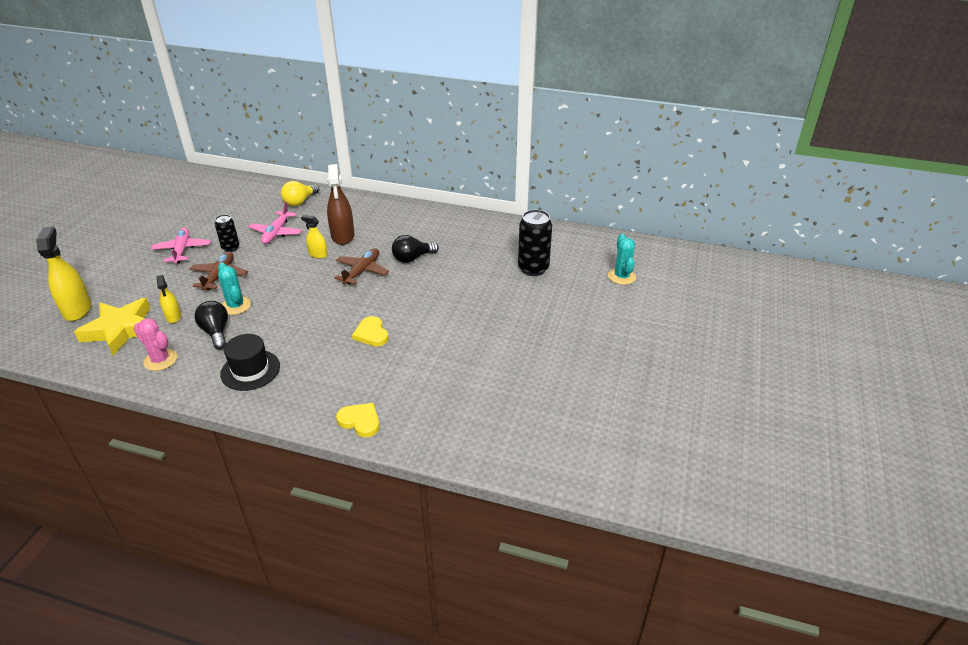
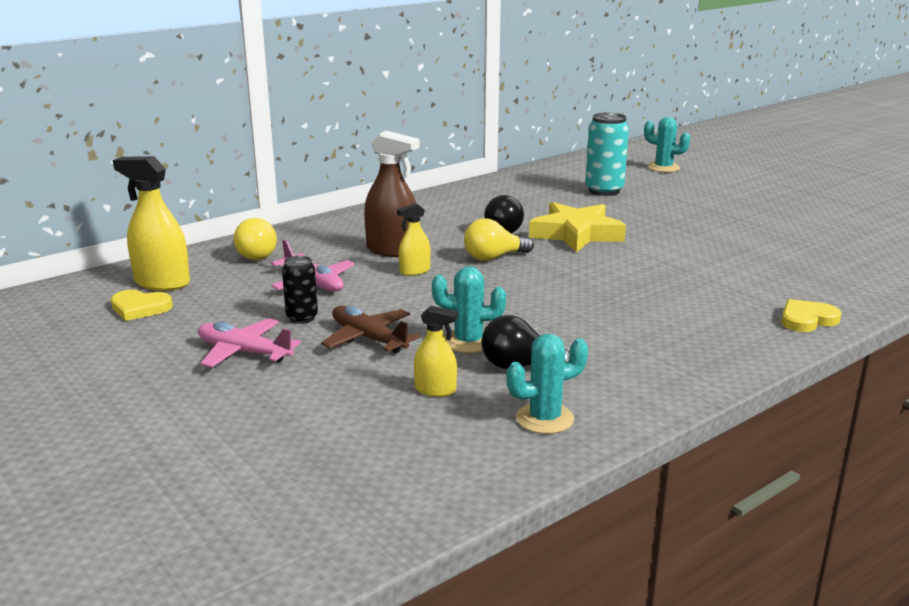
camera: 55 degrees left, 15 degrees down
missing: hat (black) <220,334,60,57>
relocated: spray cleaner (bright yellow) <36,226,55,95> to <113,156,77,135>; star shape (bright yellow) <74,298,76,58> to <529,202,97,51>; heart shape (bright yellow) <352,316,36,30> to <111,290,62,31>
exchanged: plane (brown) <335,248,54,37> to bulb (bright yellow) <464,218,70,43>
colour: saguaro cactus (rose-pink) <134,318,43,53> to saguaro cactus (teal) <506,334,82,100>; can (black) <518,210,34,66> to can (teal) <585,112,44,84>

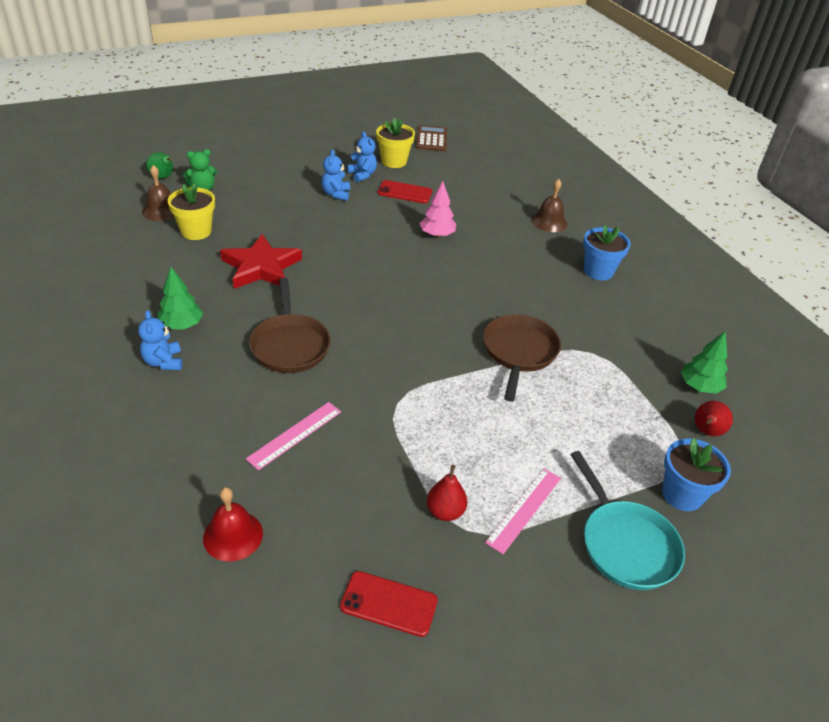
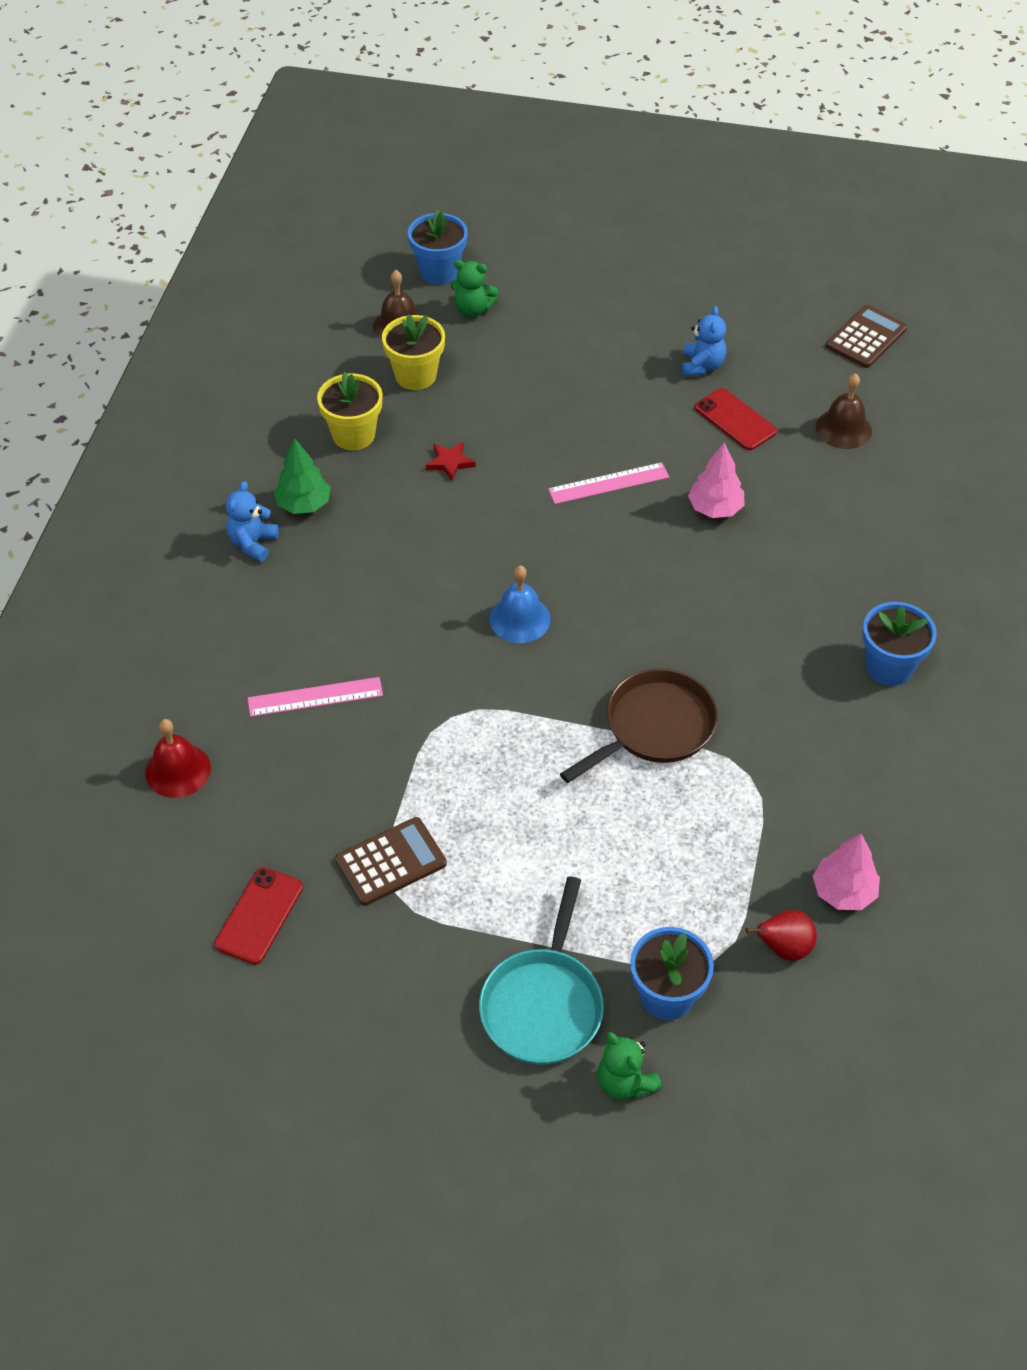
camera: 40 degrees right, 10 degrees up
missing: pan (brown) <249,278,82,95>; stuffed bear (cobalt) <321,150,29,51>
appeared: hand bell (cobalt) <490,566,61,77>; stuffed bear (leaf-green) <597,1032,65,68>
relocated: plant pot (bright yellow) <376,118,39,50> to <317,372,66,78>; ruler (rose-pink) <485,468,76,86> to <548,462,121,42>; hand bell (brown) <531,179,37,53> to <816,373,56,76>
exchanged: pear (leaf-green) <146,152,27,27> to plant pot (cobalt) <408,210,60,75>; pear (crimson) <427,465,40,56> to adding machine (brown) <335,817,112,89>
colour: tree (leaf-green) <681,332,47,62> to tree (rose-pink) <813,834,67,76>
spun: phone (crimson) <340,571,98,66> = <214,867,89,98> 60 degrees clockwise
size: star shape (crimson) <220,234,82,55> = <426,442,49,39> x0.44

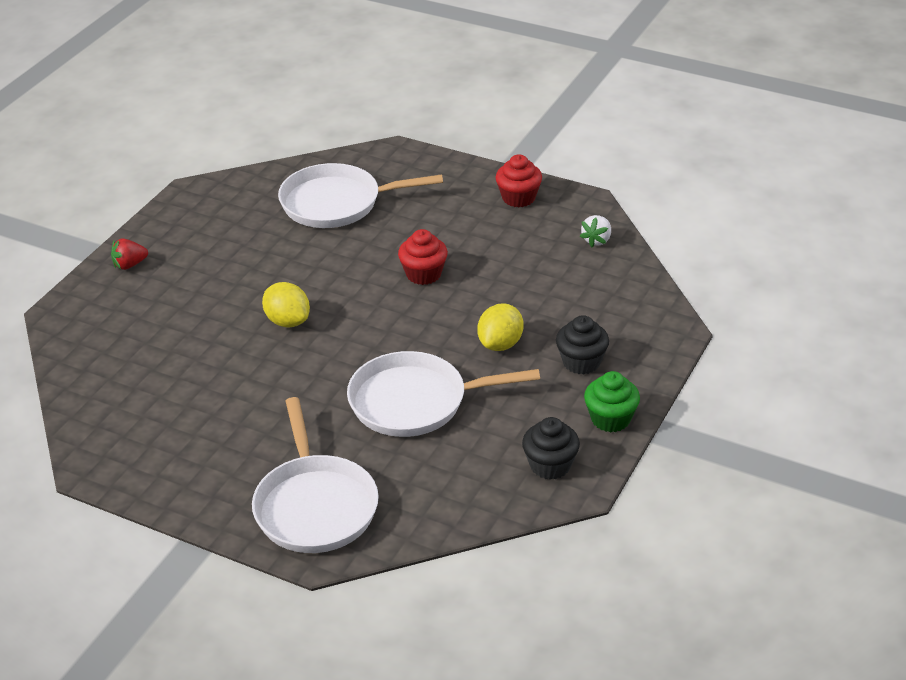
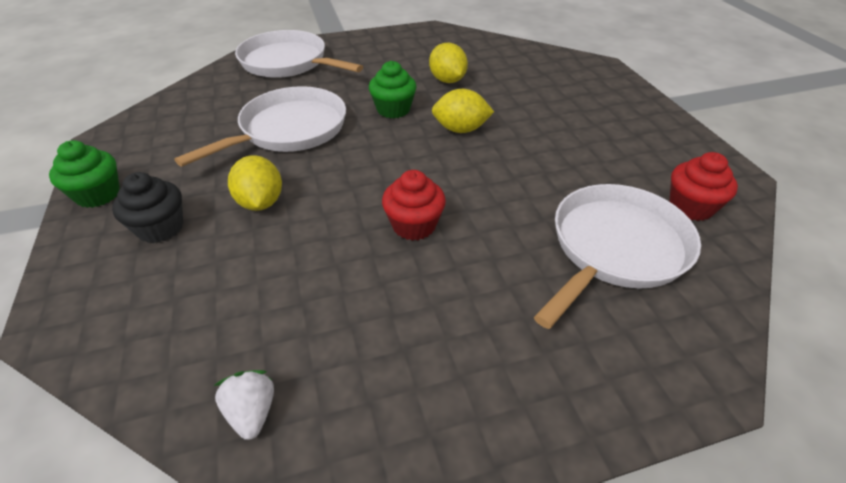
camera: 135 degrees right, 5 degrees up
missing: strawberry (crimson) <111,238,37,32>; muffin (black) <522,417,58,63>
appeared: muffin (leaf-green) <369,61,47,57>; lemon (bright yellow) <429,43,39,40>
relocated: muffin (crimson) <496,154,46,54> to <670,152,68,69>

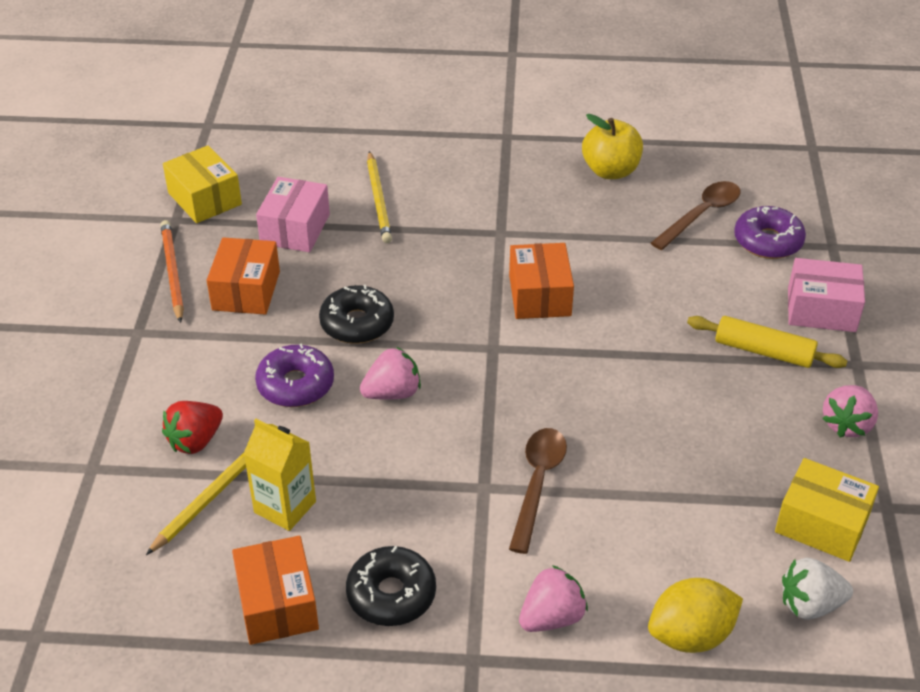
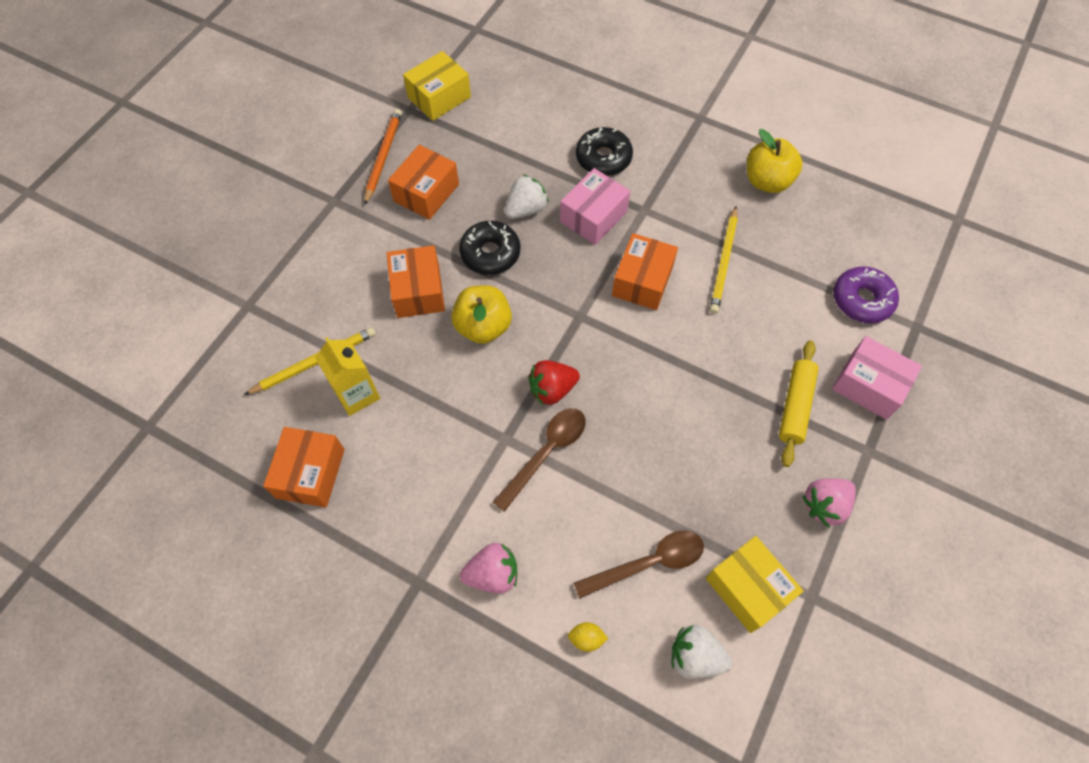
camera: 25 degrees right, 20 degrees up
appeared: strawberry (white) <505,174,44,45>
relocated: strawberry (crimson) <162,401,61,53> to <528,360,52,45>; package (rose-pink) <256,177,74,75> to <560,168,70,77>; donut (black) <346,546,90,80> to <576,127,57,49>; pencil (bright yellow) <367,151,25,92> to <710,207,28,107>; tablespoon (brown) <651,181,89,69> to <574,531,130,68>
exchanged: donut (violet) <255,344,79,63> to package (orange) <386,245,59,73>; strawberry (rose-pink) <360,347,61,53> to toy apple (bright yellow) <451,285,61,59>
spun: package (bright yellow) <163,145,79,78> = <403,51,68,70> 60 degrees clockwise; dough roller (bright yellow) <687,316,160,52> = <779,340,40,127> 60 degrees clockwise
size: lemon (bright yellow) <648,578,95,75> = <568,622,40,30> x0.47

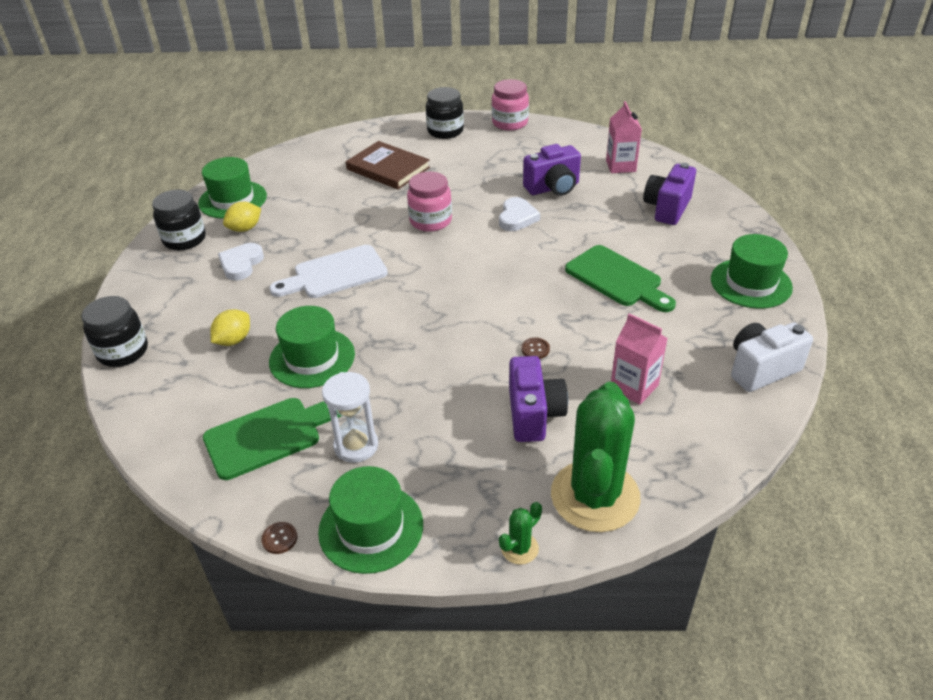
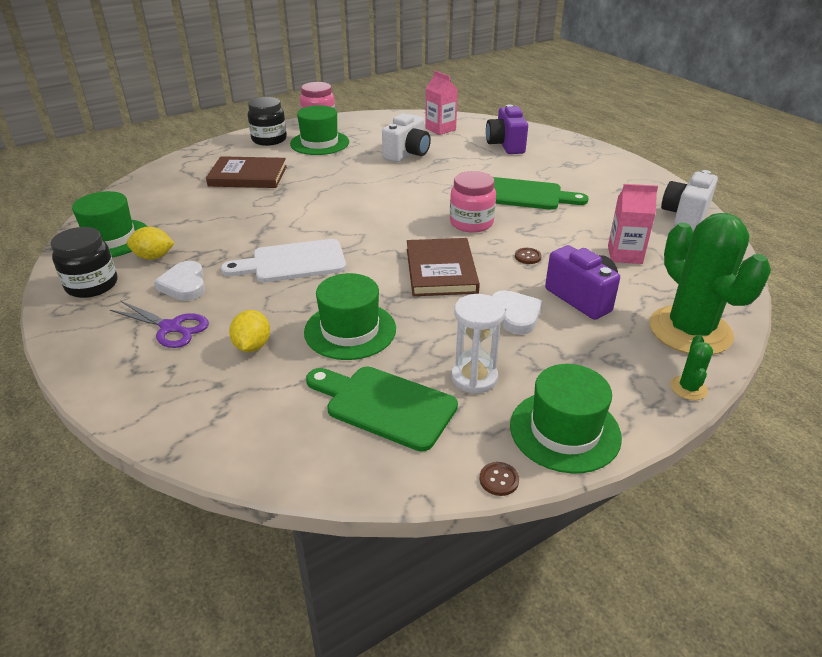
camera: 35 degrees left, 5 degrees down
missing: jar (black) <81,296,67,71>
appeared: pair of scissors (violet) <110,301,99,47>; hardback (brown) <407,238,73,58>
relocated: jar (rose-pink) <407,172,45,60> to <450,171,46,62>; heart shape (white) <499,197,41,34> to <491,290,51,45>; hat (leaf-green) <711,234,82,75> to <290,105,59,50>
colour: compact camera (violet) <523,144,58,52> to compact camera (white) <382,113,49,49>
spun: chopping board (leaf-green) <203,398,138,82> = <306,366,152,86> 90 degrees counterclockwise; lemon (bright yellow) <223,202,38,30> = <127,226,47,34> 75 degrees clockwise; chopping board (white) <269,245,119,53> = <221,239,125,43> 45 degrees clockwise

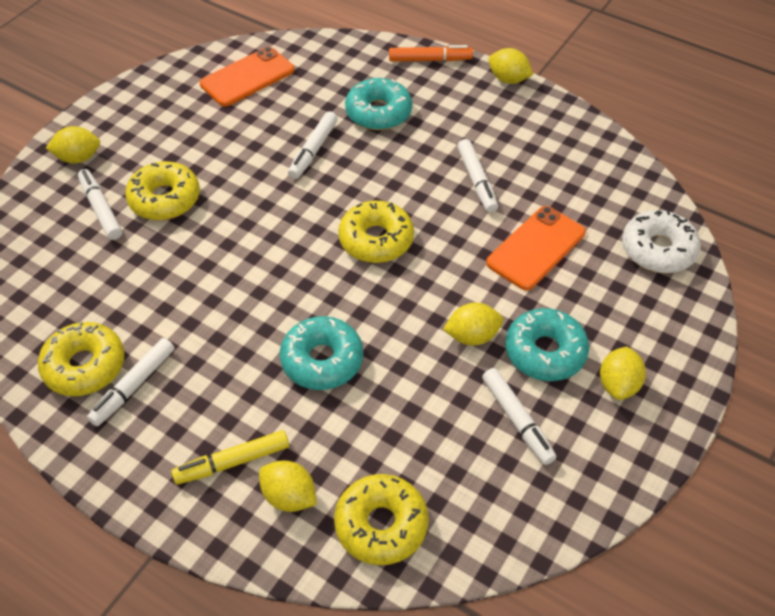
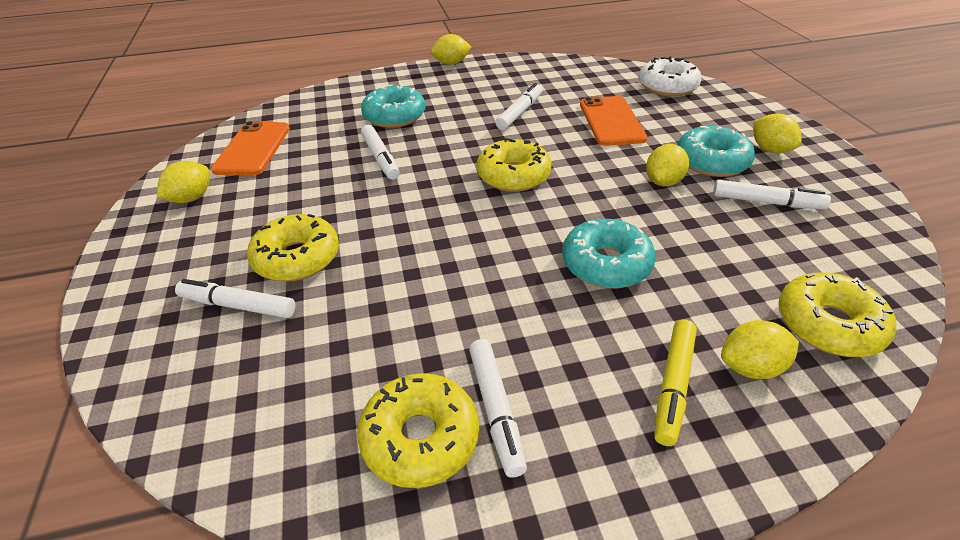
camera: 45 degrees left, 10 degrees down
missing: marker (orange) <389,45,84,17>
relocated: lemon (bright yellow) <46,126,54,38> to <157,161,53,42>
spun: marker (white) <457,139,41,74> = <495,83,47,47> 90 degrees counterclockwise

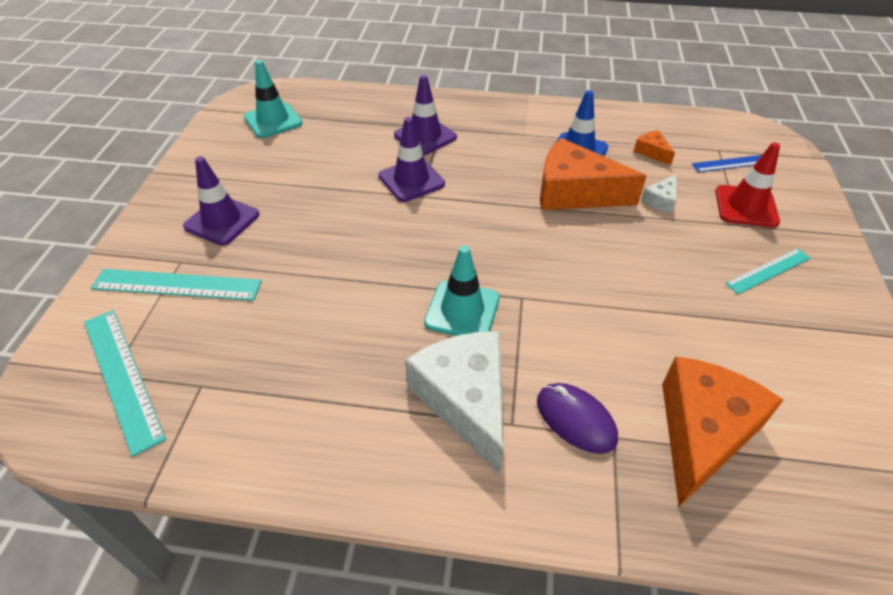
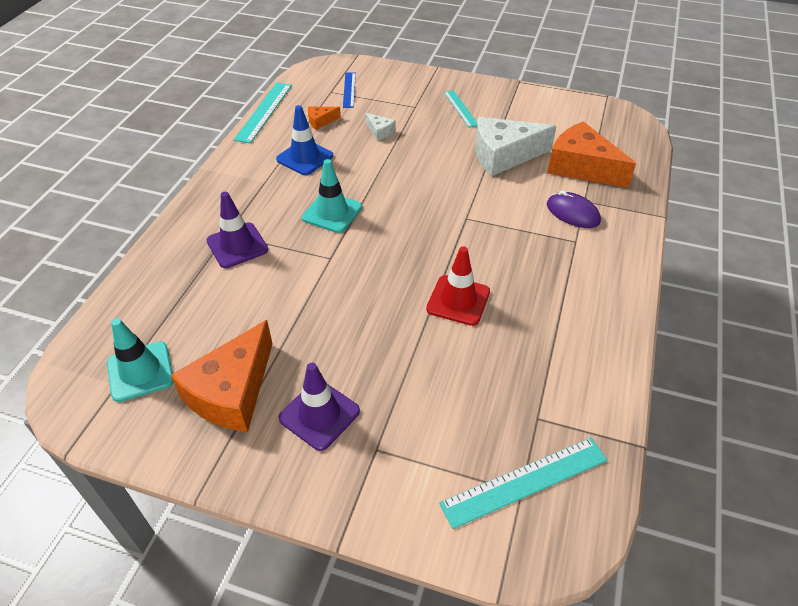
camera: 80 degrees left, 0 degrees up
missing: safety cone (violet) <379,117,66,85>
relocated: ruler (teal) <91,269,171,32> to <234,83,58,61>; piece of cheese (white) <405,331,99,143> to <475,117,82,59>; safety cone (teal) <424,245,76,91> to <302,159,60,74>; piece of cheese (orange) <540,138,106,72> to <171,320,102,112>; safety cone (crimson) <715,143,65,84> to <426,246,64,80>
spun: PC mouse (violet) <537,383,81,71> = <547,190,54,38> 75 degrees clockwise

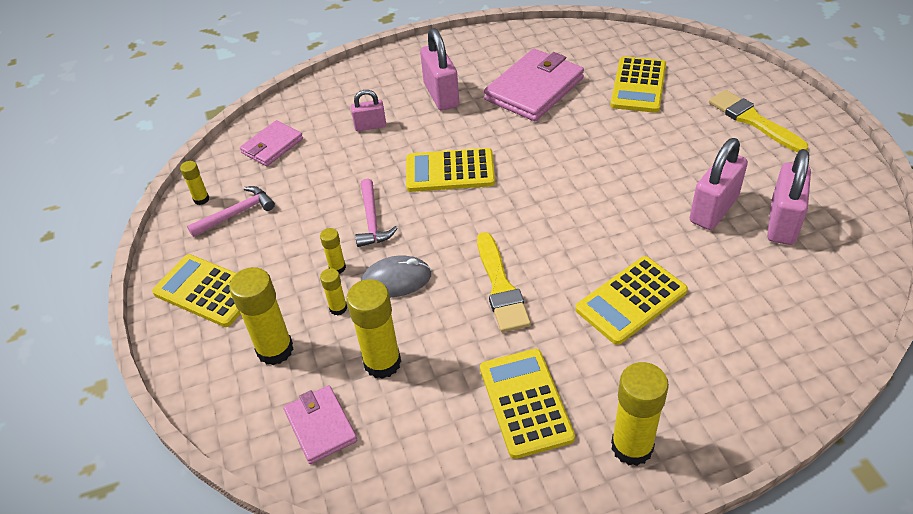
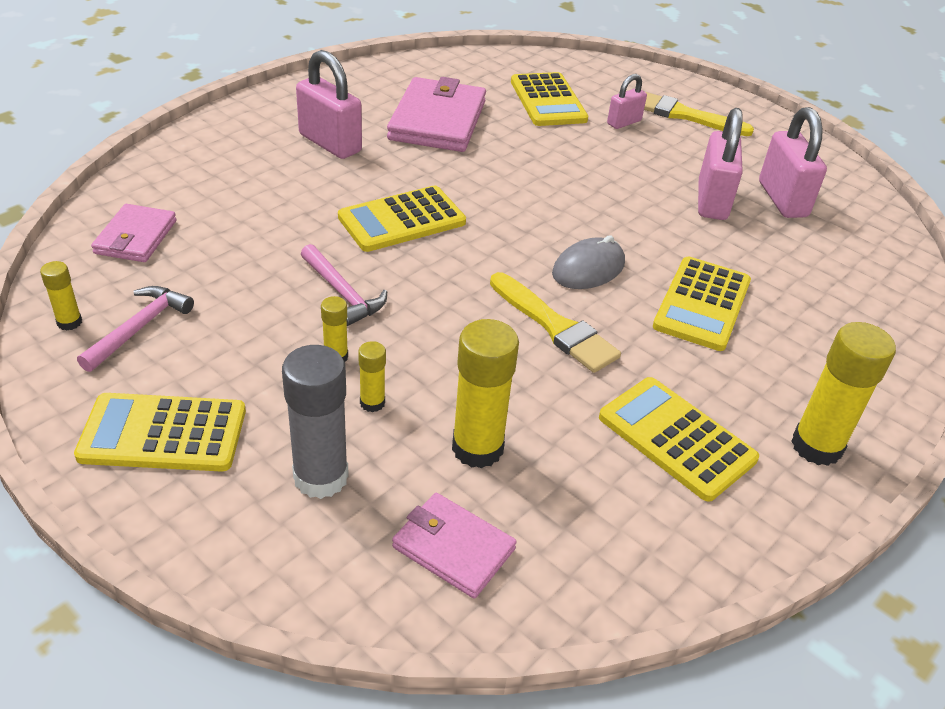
camera: 35 degrees left, 5 degrees down
relocated: small lock (rose-pink) <351,90,35,41> to <607,74,40,55>; PC mouse (grey) <361,256,70,42> to <552,235,73,54>
colour: stick of glue (bright yellow) <229,267,64,98> to stick of glue (grey) <282,345,67,154>

